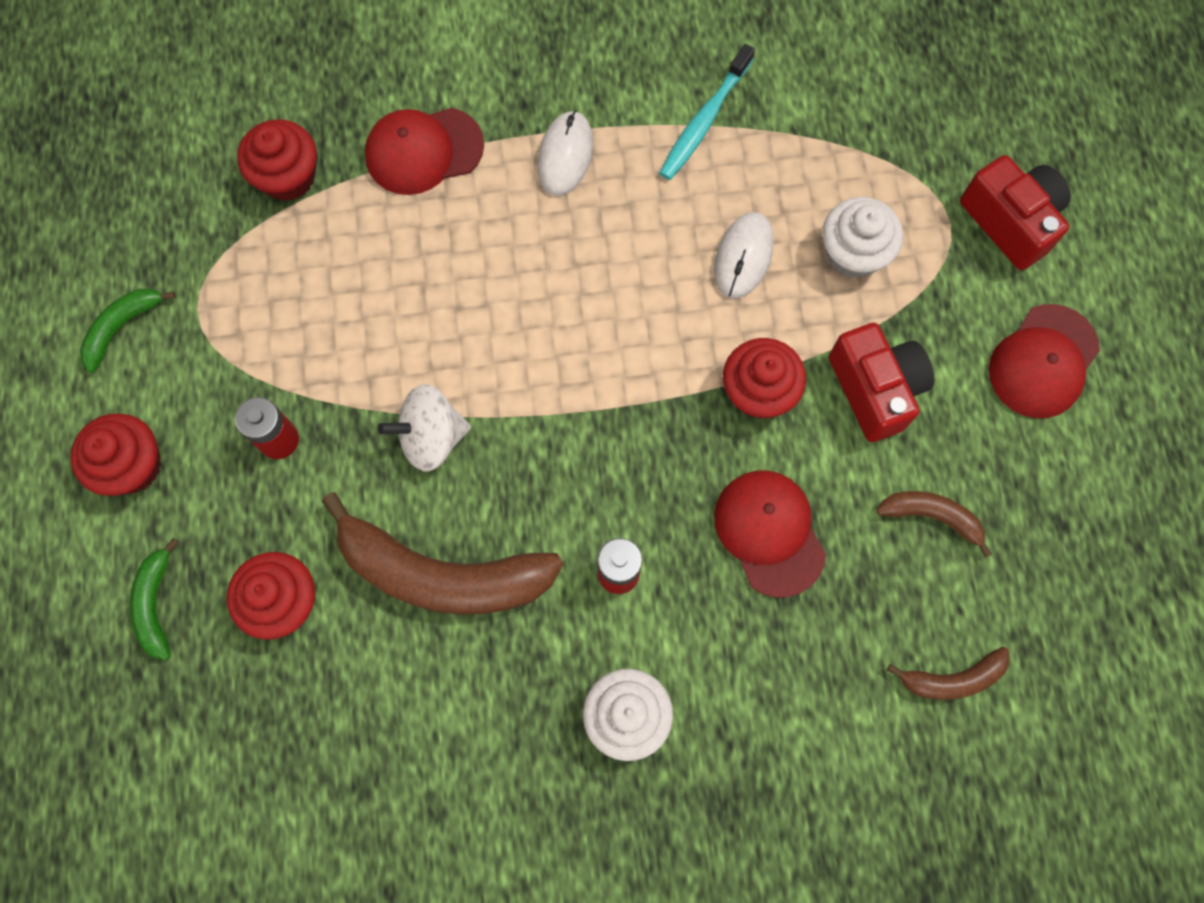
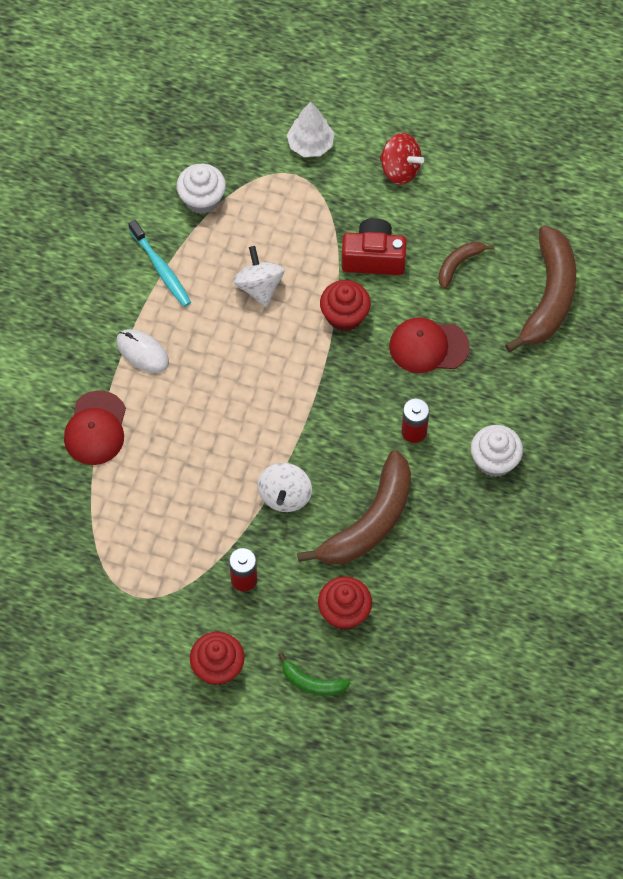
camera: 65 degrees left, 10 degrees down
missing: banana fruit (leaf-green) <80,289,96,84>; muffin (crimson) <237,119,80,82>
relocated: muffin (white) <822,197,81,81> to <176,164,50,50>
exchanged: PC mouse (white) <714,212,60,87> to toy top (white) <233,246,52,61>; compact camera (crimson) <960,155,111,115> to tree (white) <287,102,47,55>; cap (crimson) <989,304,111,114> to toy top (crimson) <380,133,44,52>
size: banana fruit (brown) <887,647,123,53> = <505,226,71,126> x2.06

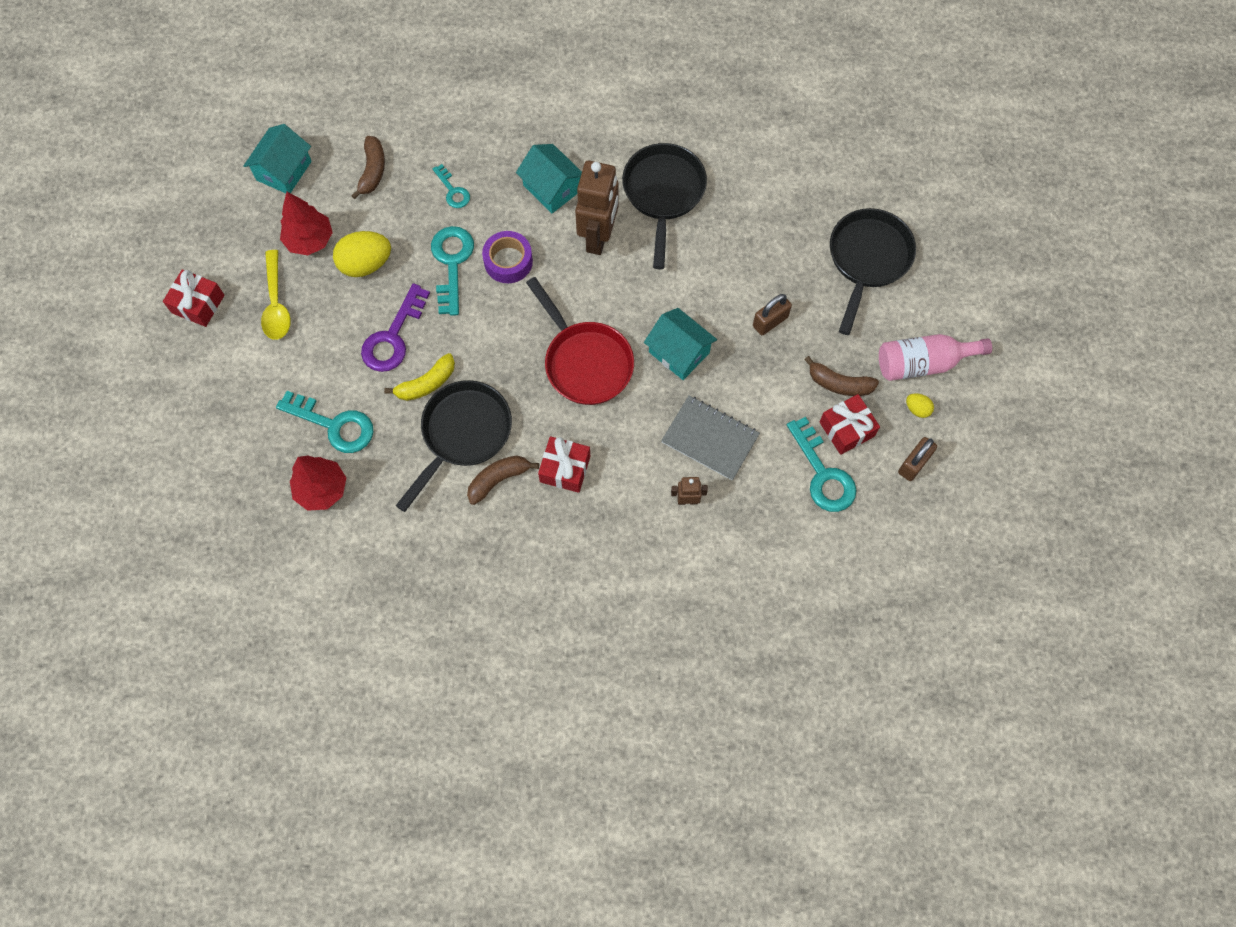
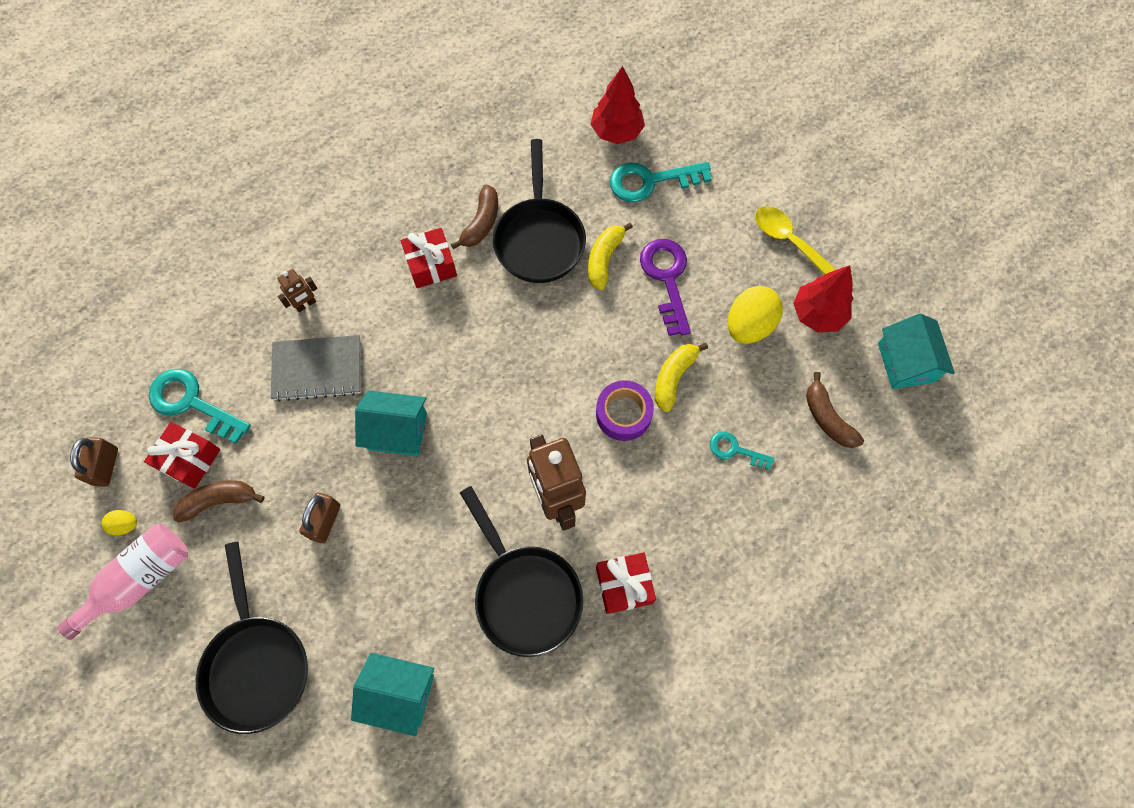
camera: 145 degrees right, 0 degrees up
missing: pan (crimson) <526,277,108,128>
relocated: gift (crimson) <163,269,61,58> to <596,552,60,62>; toy house (teal) <516,144,66,69> to <351,653,83,83>
exchanged: latchkey (teal) <431,226,43,90> to banana fruit (bright yellow) <655,343,53,69>

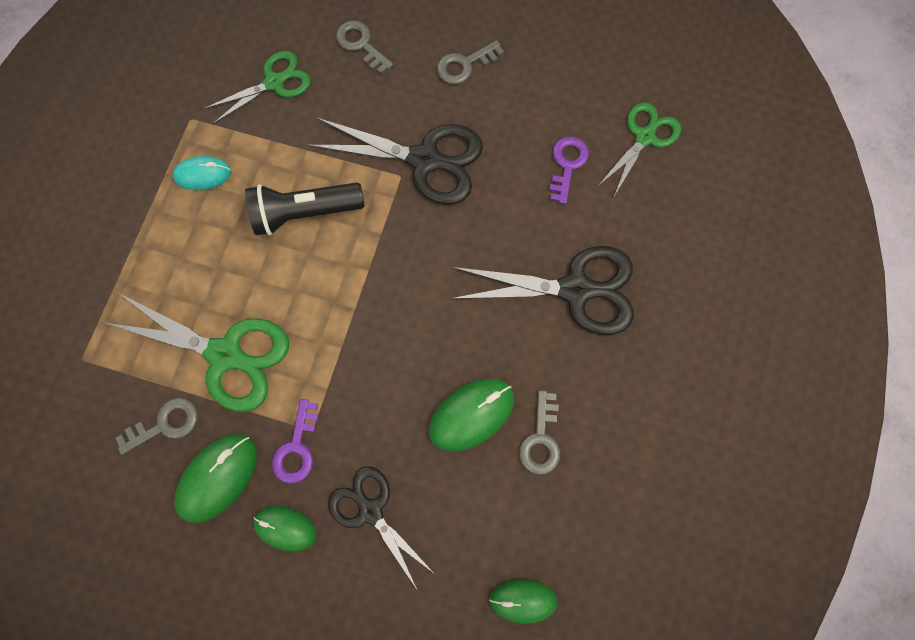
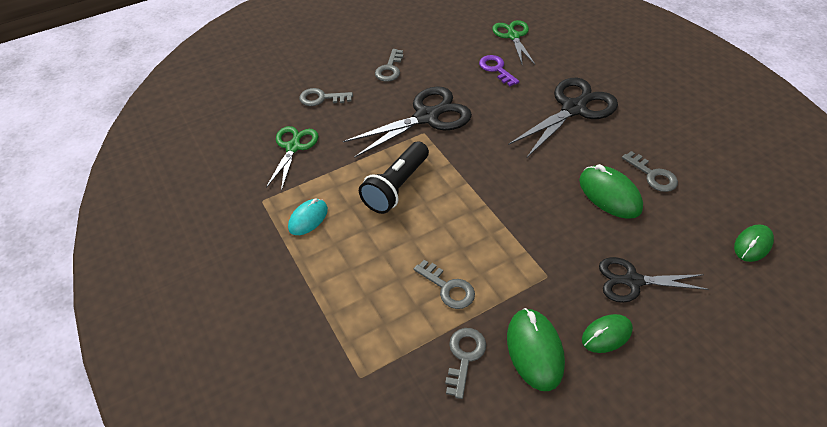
camera: 45 degrees left, 25 degrees down
missing: latchkey (violet) <272,399,47,85>
exchanged: pair of scissors (leaf-green) <106,294,183,118> to latchkey (grey) <414,260,61,49>
spun: PC mouse (leaf-green) <429,378,85,74> = <579,164,64,55> 45 degrees counterclockwise

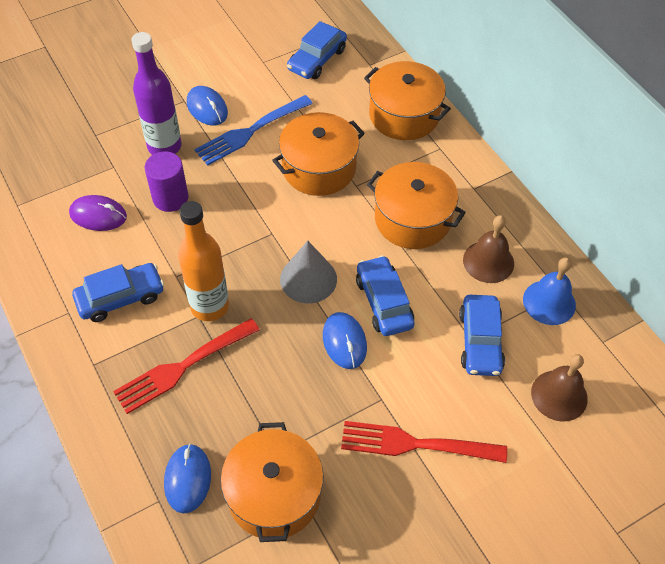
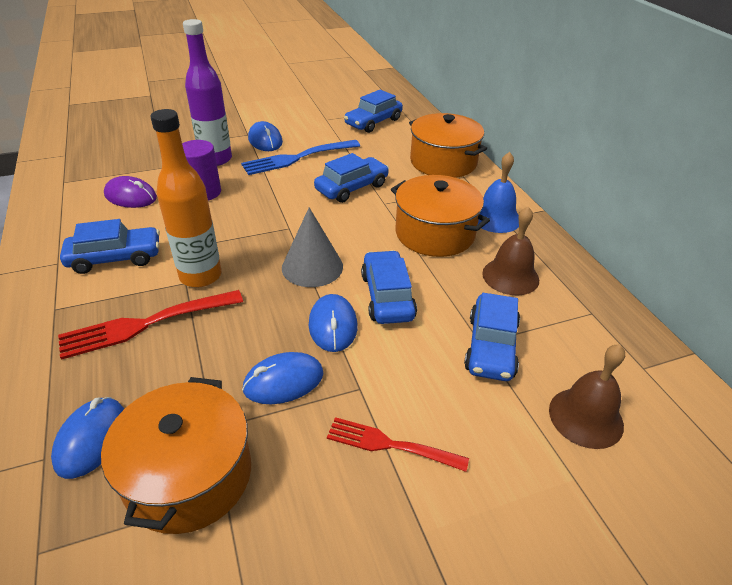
camera: 10 degrees right, 15 degrees down
appeared: PC mouse (cobalt) <242,352,82,52>
relocated: hand bell (cobalt) <523,257,53,68> to <478,152,41,81>
exchanged: pot (orange) <272,112,93,84> to toy car (cobalt) <314,153,75,50>
size: dinner fork (crimson) <341,421,166,42> = <327,417,142,55> x0.66

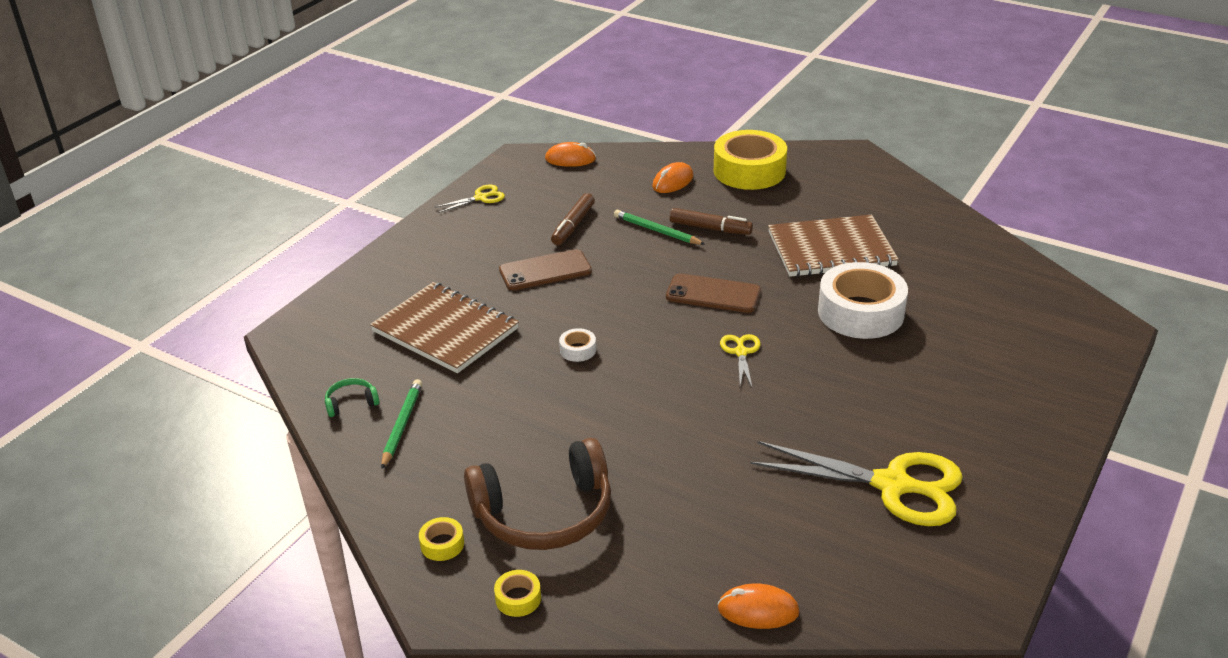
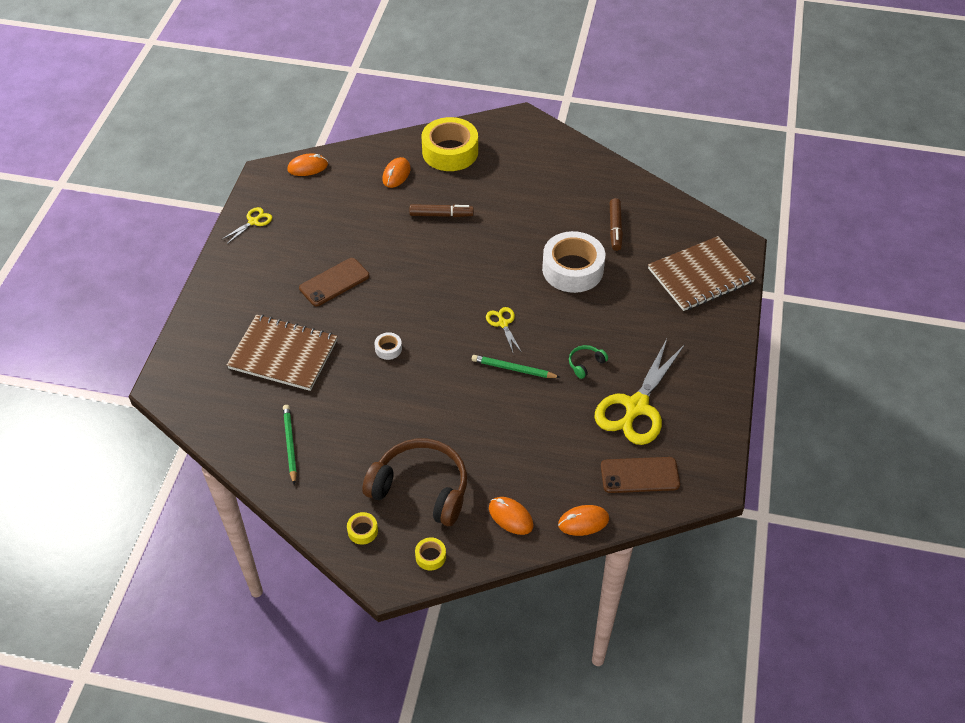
camera: 20 degrees left, 15 degrees up
appeared: PC mouse (orange) <489,497,45,38>
relocated: over-ear headphones (leaf-green) <325,378,54,39> to <569,345,39,34>; marker (brown) <551,193,44,52> to <610,198,13,53>; pencil (leaf-green) <614,210,91,35> to <472,355,89,23>; phone (brown) <666,273,95,40> to <601,457,79,36>; notebook (brown) <768,215,131,62> to <648,236,108,75>
spun: over-ear headphones (brown) <464,438,147,112> = <362,439,105,87> 120 degrees counterclockwise; pair of scissors (bright yellow) <750,441,213,85> = <594,339,91,106> 120 degrees clockwise

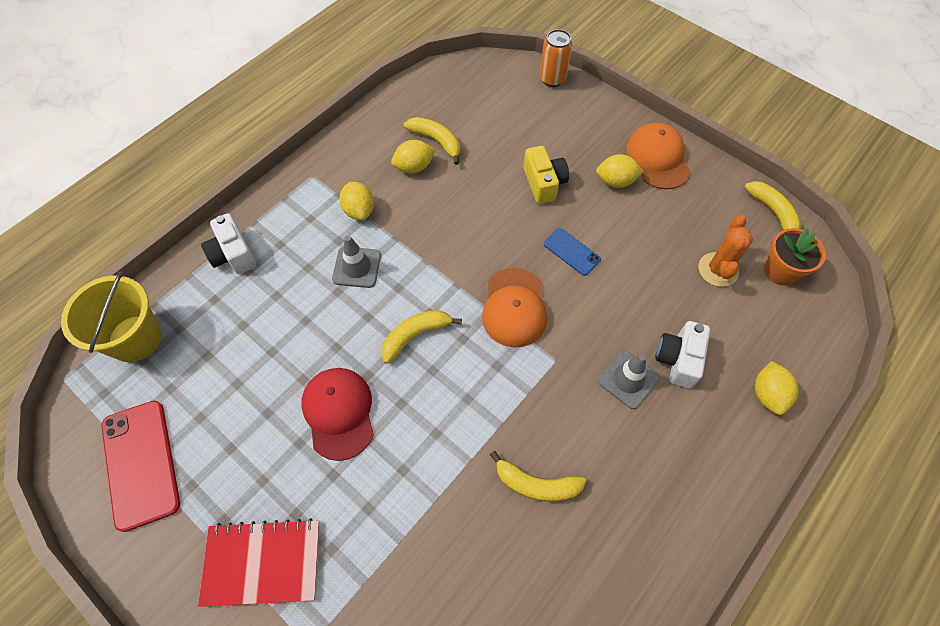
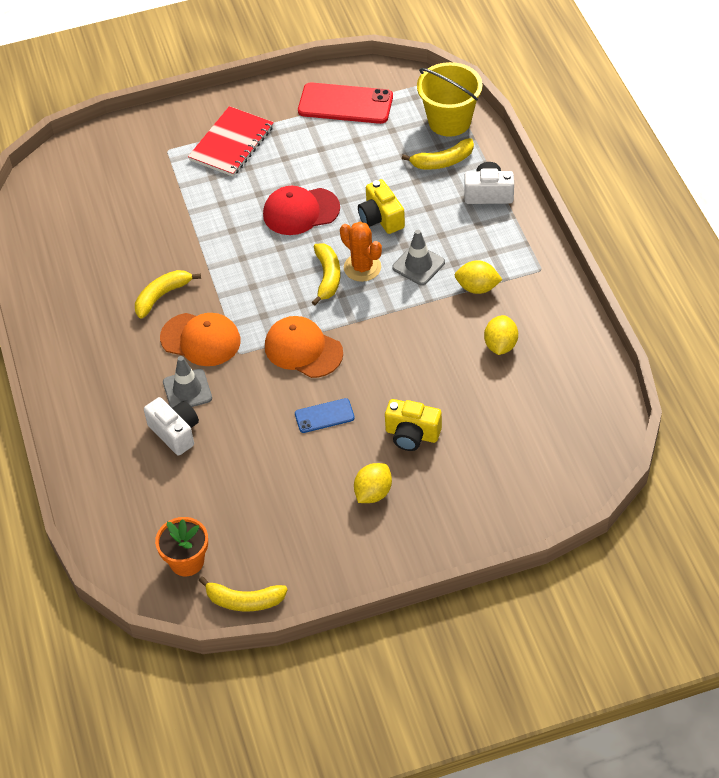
camera: 125 degrees right, 10 degrees down
missing: can (orange) <540,29,32,58>; lemon (bright yellow) <755,361,43,54>
appeared: compact camera (bright yellow) <358,179,47,55>
relocated: banana fruit (bright yellow) <404,117,56,48> to <402,138,72,32>; cap (orange) <627,123,64,66> to <160,313,81,53>; saguaro cactus (orange) <699,215,54,72> to <340,222,42,60>
spun: cap (crimson) <301,368,73,93> = <263,186,77,49> 150 degrees clockwise

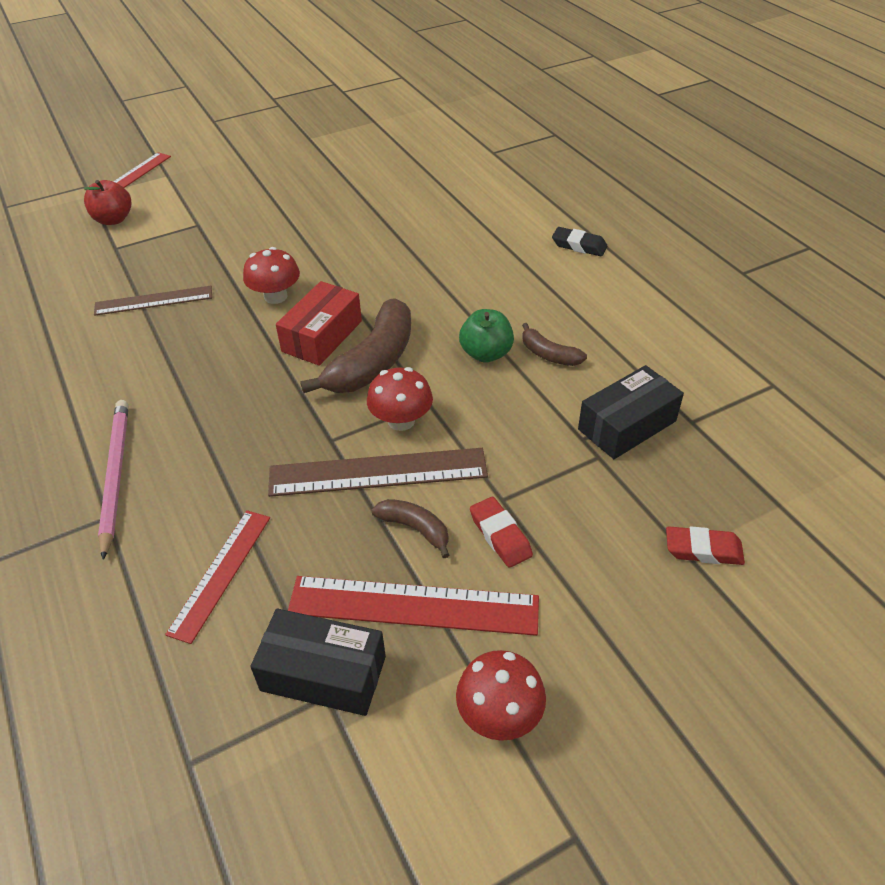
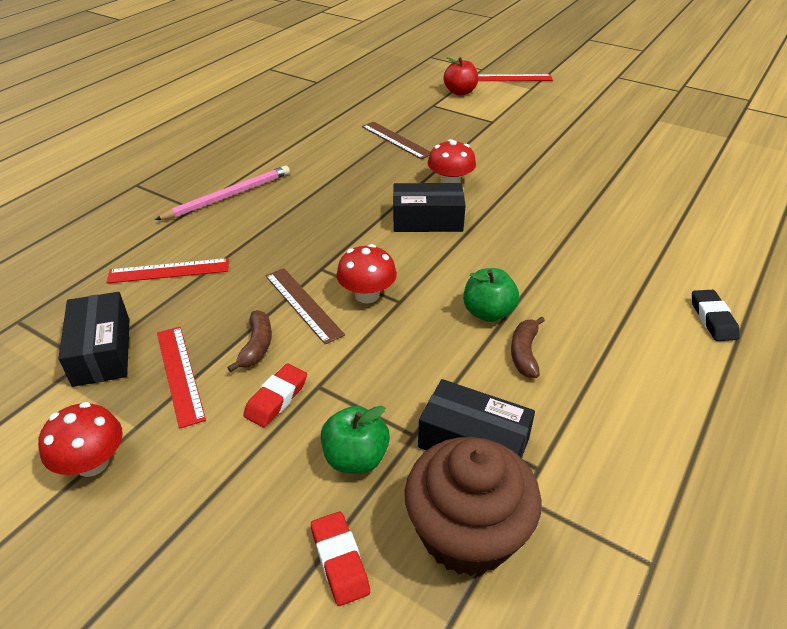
camera: 60 degrees right, 5 degrees down
missing: banana fruit (brown) <300,298,111,95>
appeared: toy apple (leaf-green) <321,405,69,69>; muffin (brown) <405,437,137,139>
colour: package (crimson) <276,281,86,85> to package (black) <393,183,73,49>
size: ruler (brown) <268,448,220,49> = <265,268,80,76> x0.66; ruler (crimson) <288,576,251,60> = <157,327,49,102> x0.66

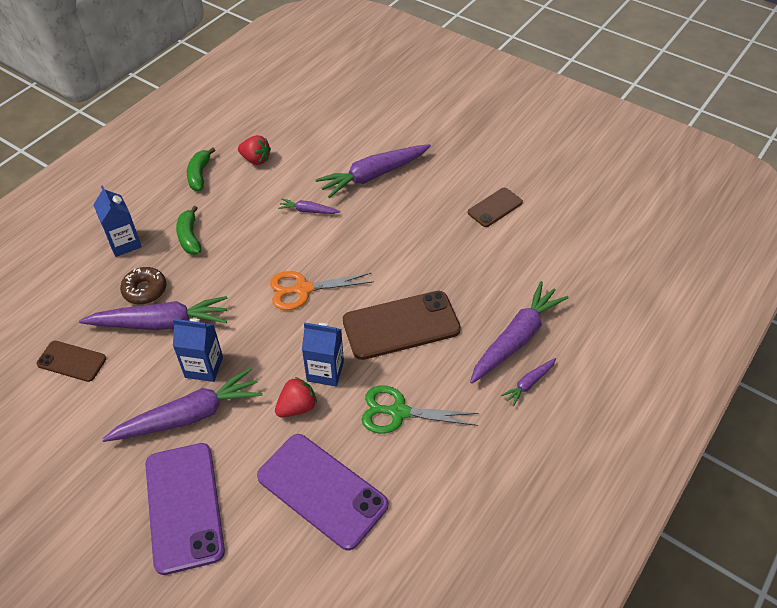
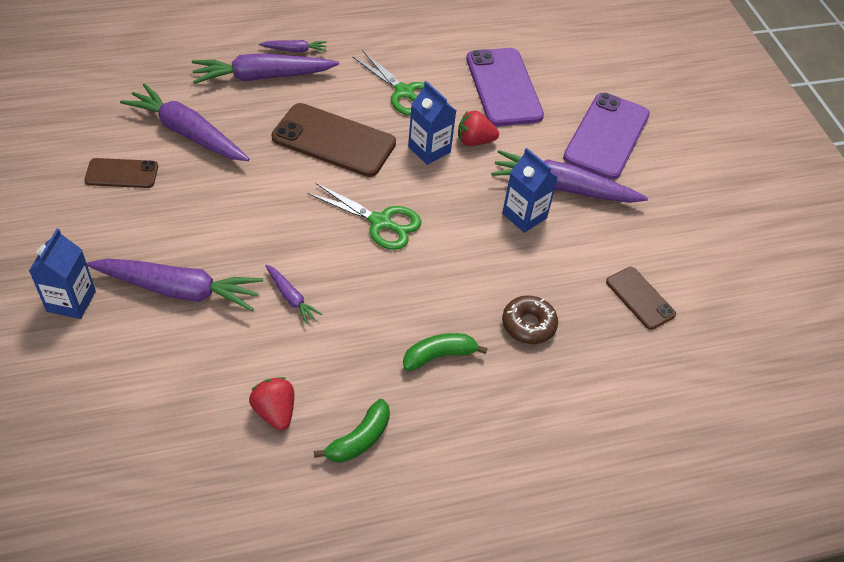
camera: 145 degrees left, 0 degrees up
relocated: root vegetable (violet) <79,296,148,34> to <120,84,129,77>; carton (cobalt) <93,185,49,72> to <29,229,67,90>
colour: pair of scissors (orange) <270,271,104,39> to pair of scissors (leaf-green) <307,183,115,67>
spun: banana fruit (leaf-green) <176,206,25,49> = <403,333,84,38> 135 degrees counterclockwise

